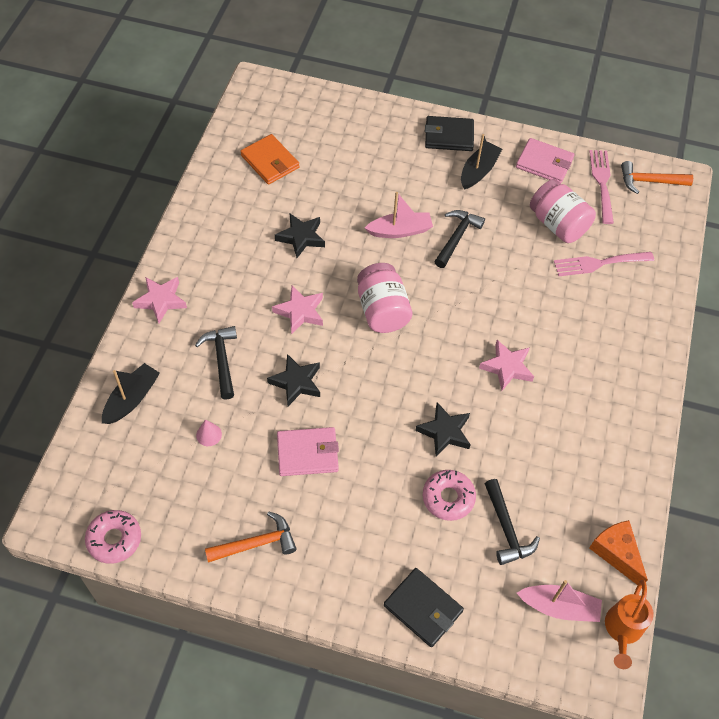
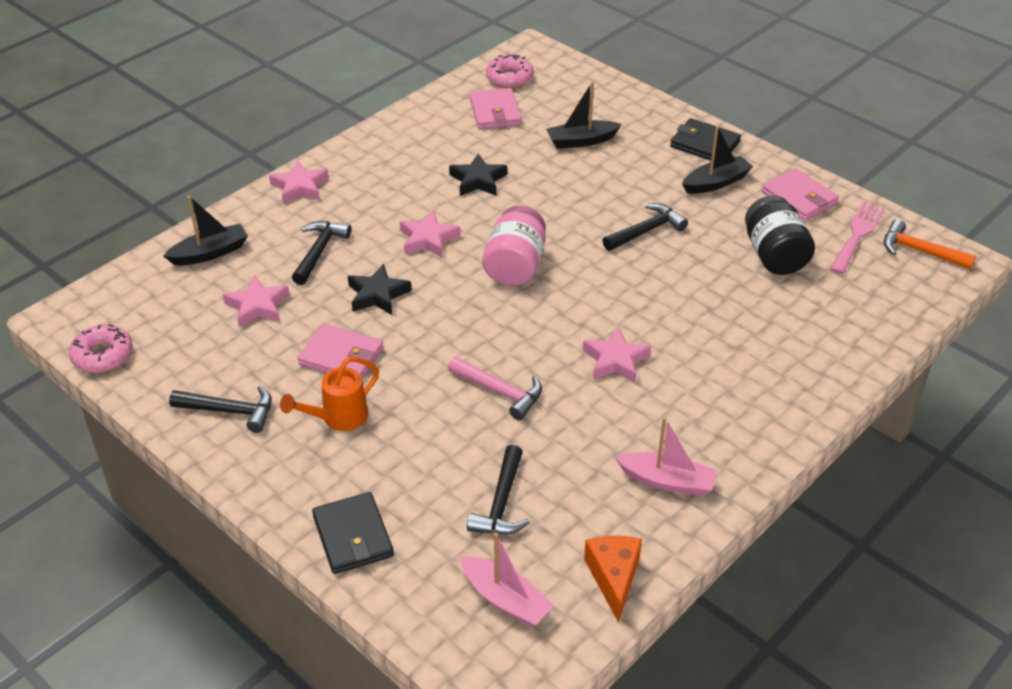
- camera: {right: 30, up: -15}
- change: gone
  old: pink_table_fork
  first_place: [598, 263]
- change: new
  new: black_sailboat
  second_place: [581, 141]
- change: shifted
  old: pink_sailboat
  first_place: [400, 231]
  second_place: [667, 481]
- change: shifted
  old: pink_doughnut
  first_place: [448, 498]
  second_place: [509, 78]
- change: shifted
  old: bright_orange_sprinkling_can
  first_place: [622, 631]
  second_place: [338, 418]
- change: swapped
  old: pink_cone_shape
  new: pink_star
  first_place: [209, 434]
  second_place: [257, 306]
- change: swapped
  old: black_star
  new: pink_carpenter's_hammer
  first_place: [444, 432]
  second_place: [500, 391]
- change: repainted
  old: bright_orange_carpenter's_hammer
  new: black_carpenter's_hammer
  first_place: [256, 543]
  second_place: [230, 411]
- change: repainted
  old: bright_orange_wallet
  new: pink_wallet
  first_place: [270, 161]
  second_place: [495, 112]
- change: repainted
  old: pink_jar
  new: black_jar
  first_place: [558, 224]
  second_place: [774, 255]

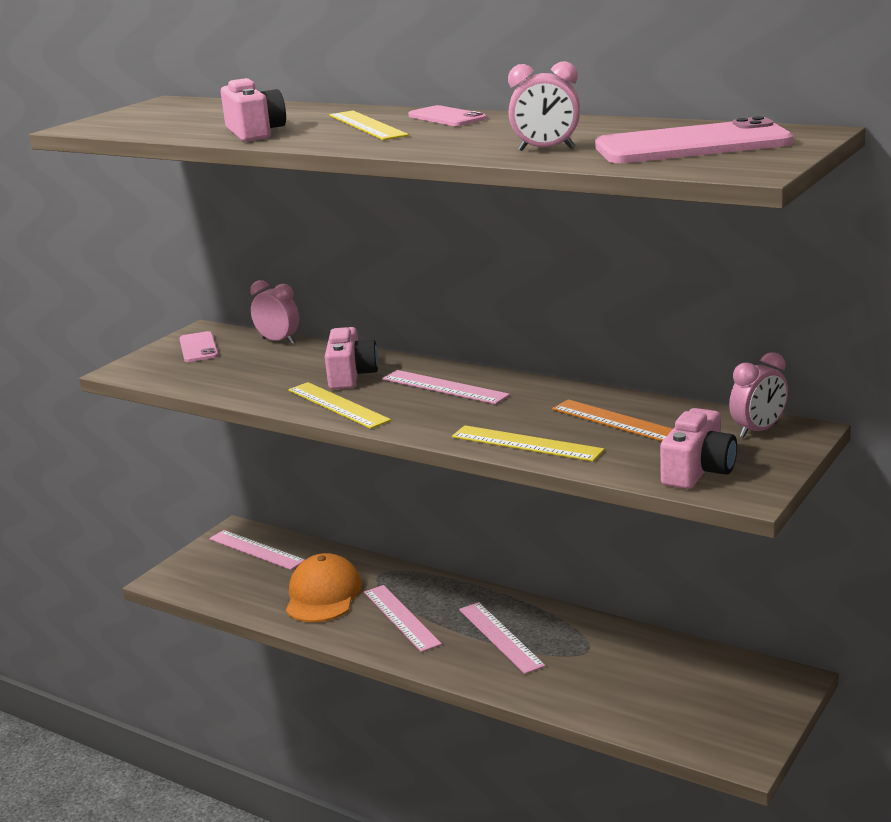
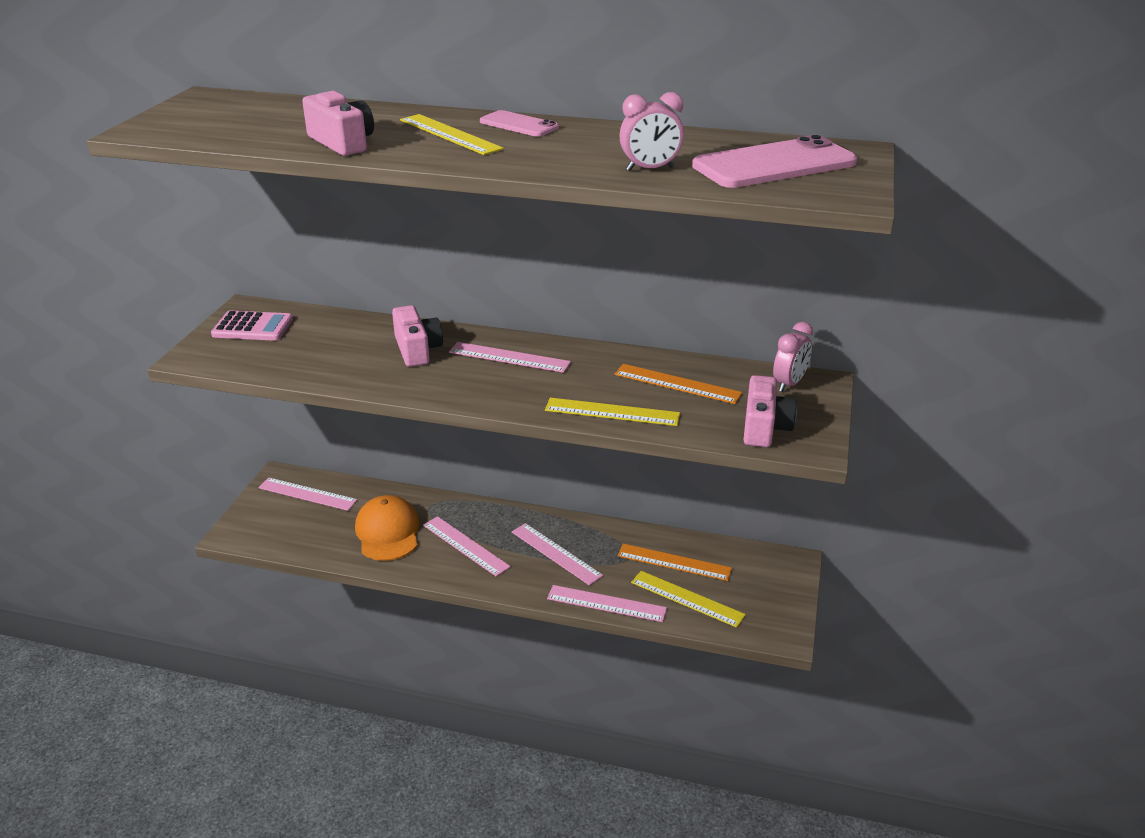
- camera: {right: -20, up: 10}
- change: gone
  old: pink_clock
  first_place: [278, 341]
- change: new
  new: pink_straightedge
  second_place: [606, 604]
- change: new
  new: bright_orange_straightedge
  second_place: [674, 562]
- change: shifted
  old: bright_yellow_straightedge
  first_place: [337, 405]
  second_place: [687, 599]
- change: swapped
  old: pink_smartphone
  new: pink_pocket_calculator
  first_place: [198, 348]
  second_place: [252, 327]

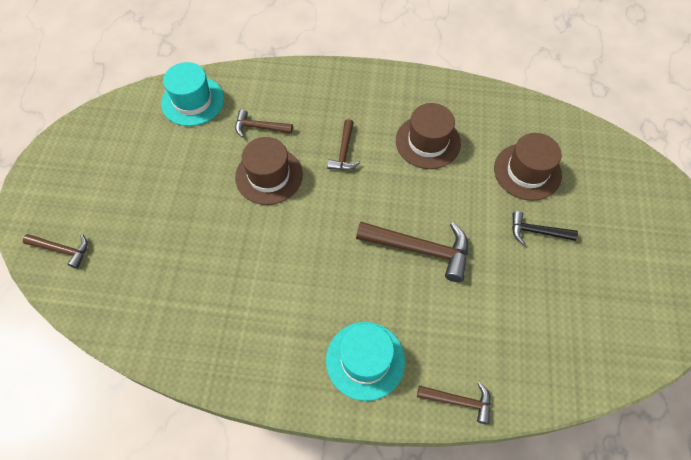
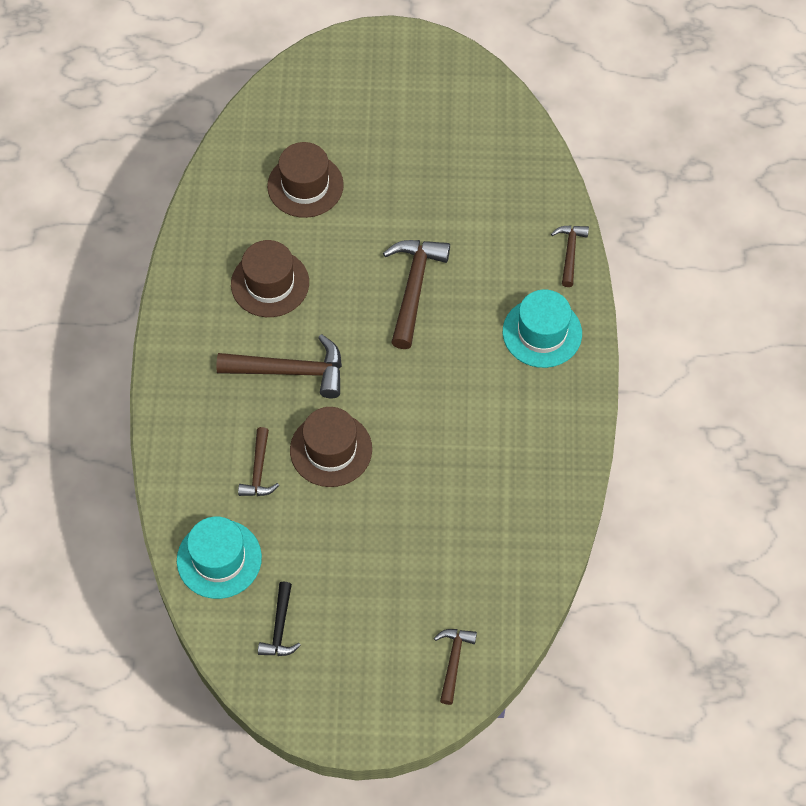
- camera: {right: -95, up: 0}
- change: shifted
  old: black_carpenter's_hammer
  first_place: [537, 231]
  second_place: [280, 627]
- change: scaled
  old: brown_carpenter's_hammer
  first_place: [344, 151]
  second_place: [290, 371]
  factor: 1.74

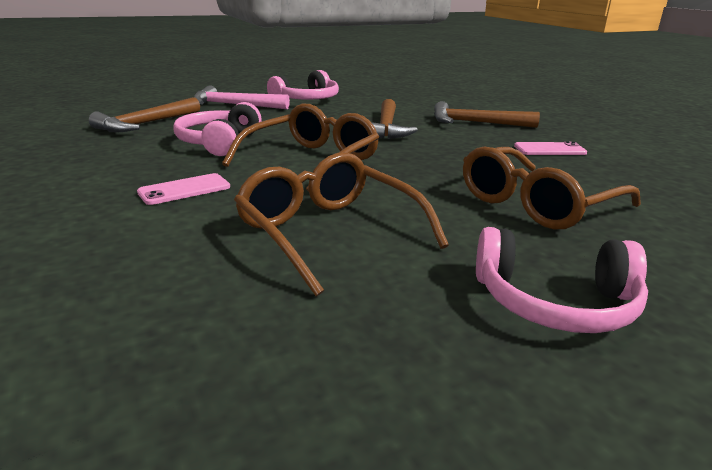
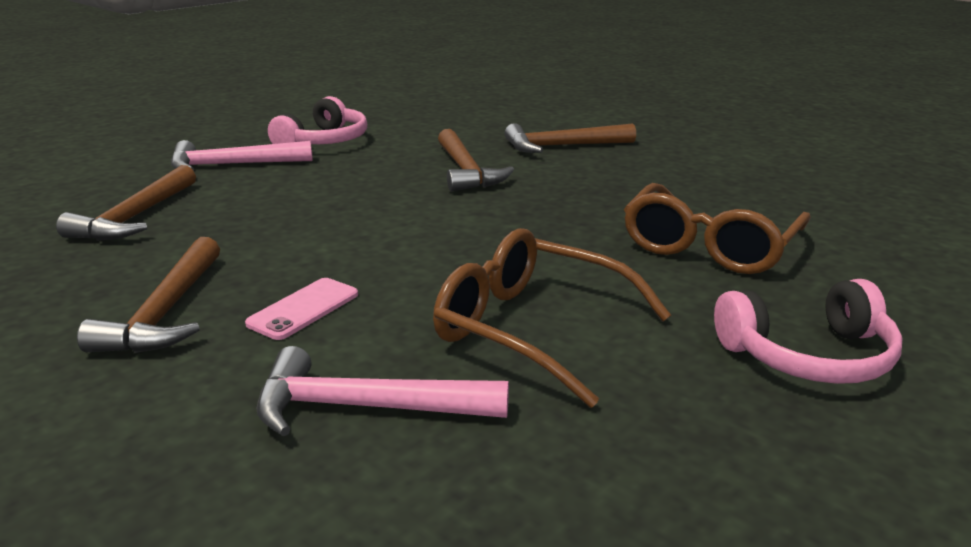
- camera: {right: -20, up: 0}
- change: gone
  old: pink_headphones
  first_place: [219, 142]
- change: gone
  old: brown_eyeglasses
  first_place: [312, 160]
- change: gone
  old: pink_smartphone
  first_place: [549, 149]
- change: new
  new: brown_carpenter's_hammer
  second_place: [166, 312]
- change: new
  new: pink_carpenter's_hammer
  second_place: [366, 408]

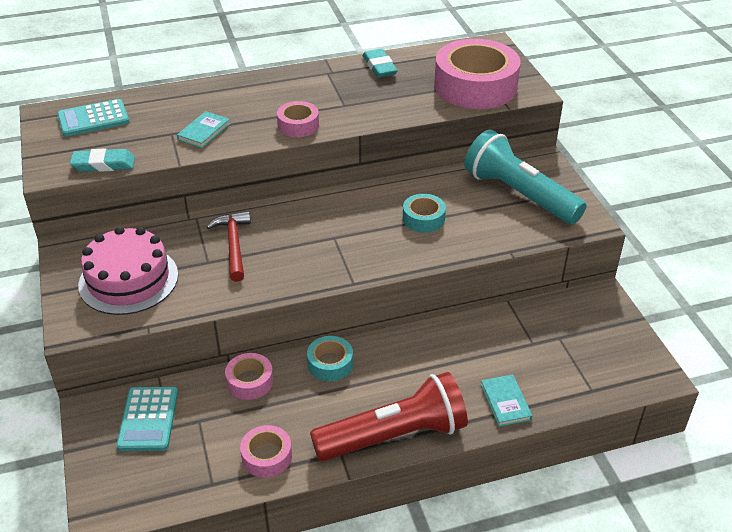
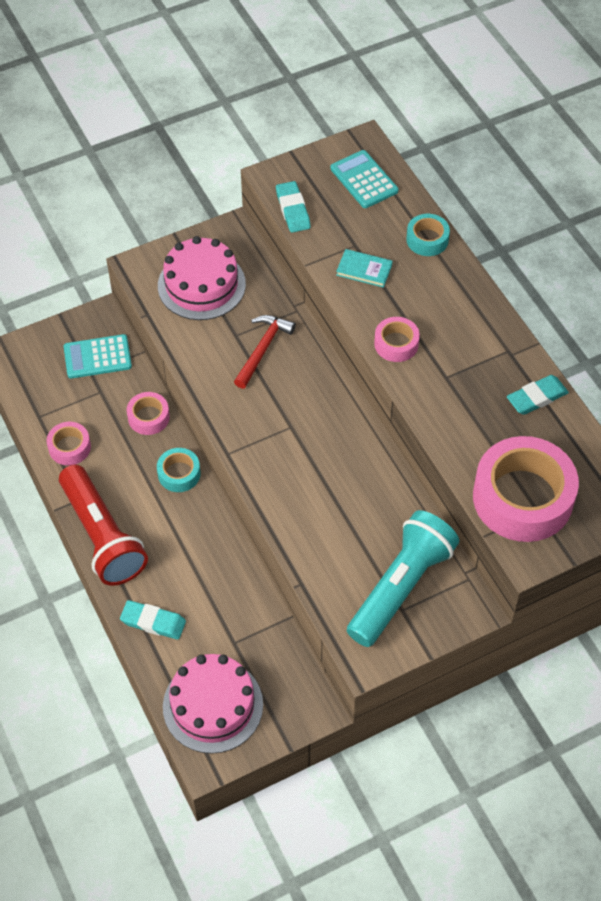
- camera: {right: 80, up: 15}
- change: new
  new: pink_layer_cake
  second_place: [213, 705]
- change: shifted
  old: aqua_tape
  first_place: [423, 219]
  second_place: [427, 239]
- change: swapped
  old: aqua_hardback
  new: aqua_gum_eraser
  first_place: [505, 402]
  second_place: [153, 622]
- change: rotated
  old: scarlet_carpenter's_hammer
  first_place: [234, 245]
  second_place: [263, 349]
  degrees: -45

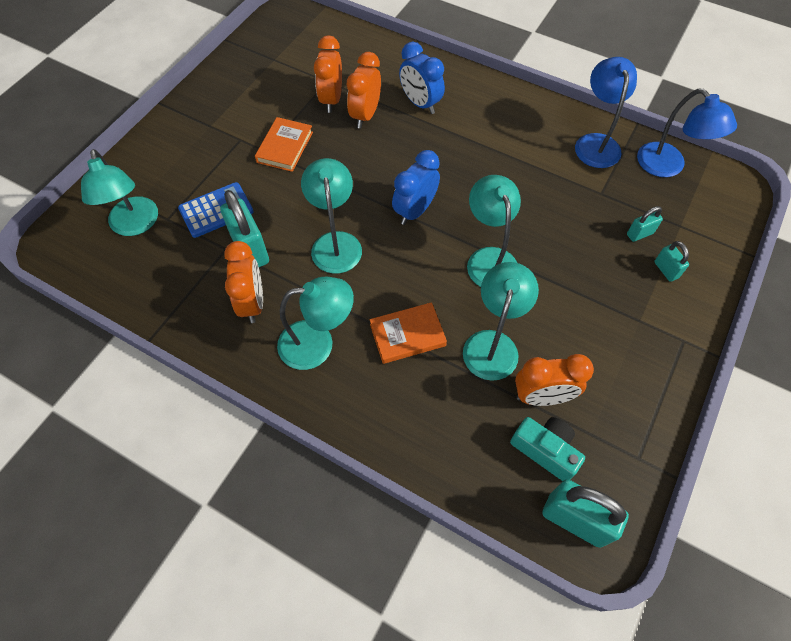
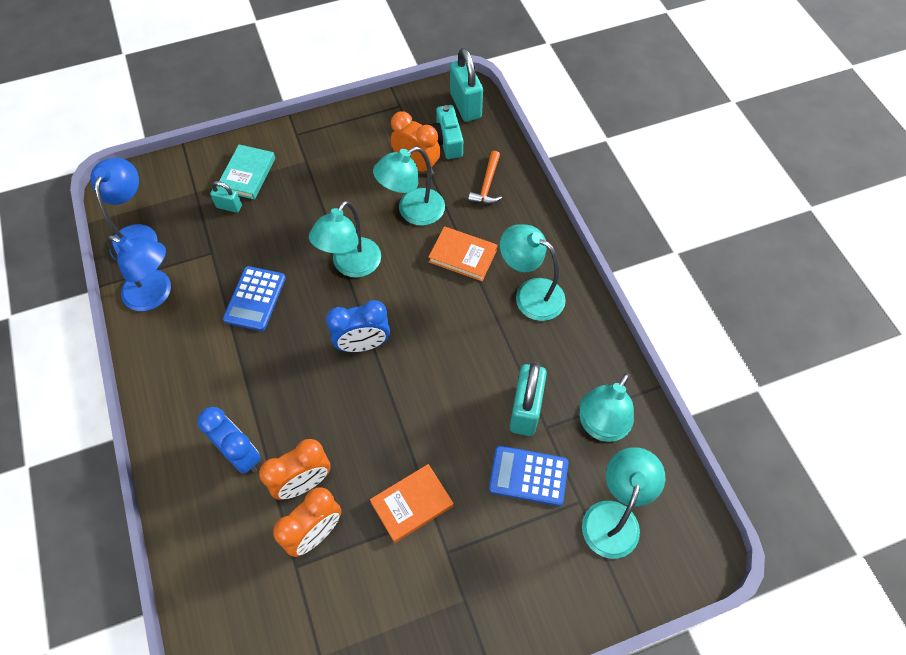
- camera: {right: -140, up: 0}
- change: gone
  old: bright_orange_clock
  first_place: [252, 303]
- change: new
  new: blue_pocket_calculator
  second_place: [255, 299]
- change: new
  new: bright_orange_carpenter's_hammer
  second_place: [487, 185]
- change: shifted
  old: aqua_lamp
  first_place: [335, 243]
  second_place: [600, 426]
- change: swapped
  old: aqua_lock
  new: aqua_hardback
  first_place: [666, 270]
  second_place: [247, 174]
- change: rotated
  old: blue_clock
  first_place: [420, 103]
  second_place: [240, 455]
  degrees: -45
- change: rotated
  old: blue_lamp
  first_place: [595, 143]
  second_place: [156, 294]
  degrees: -105

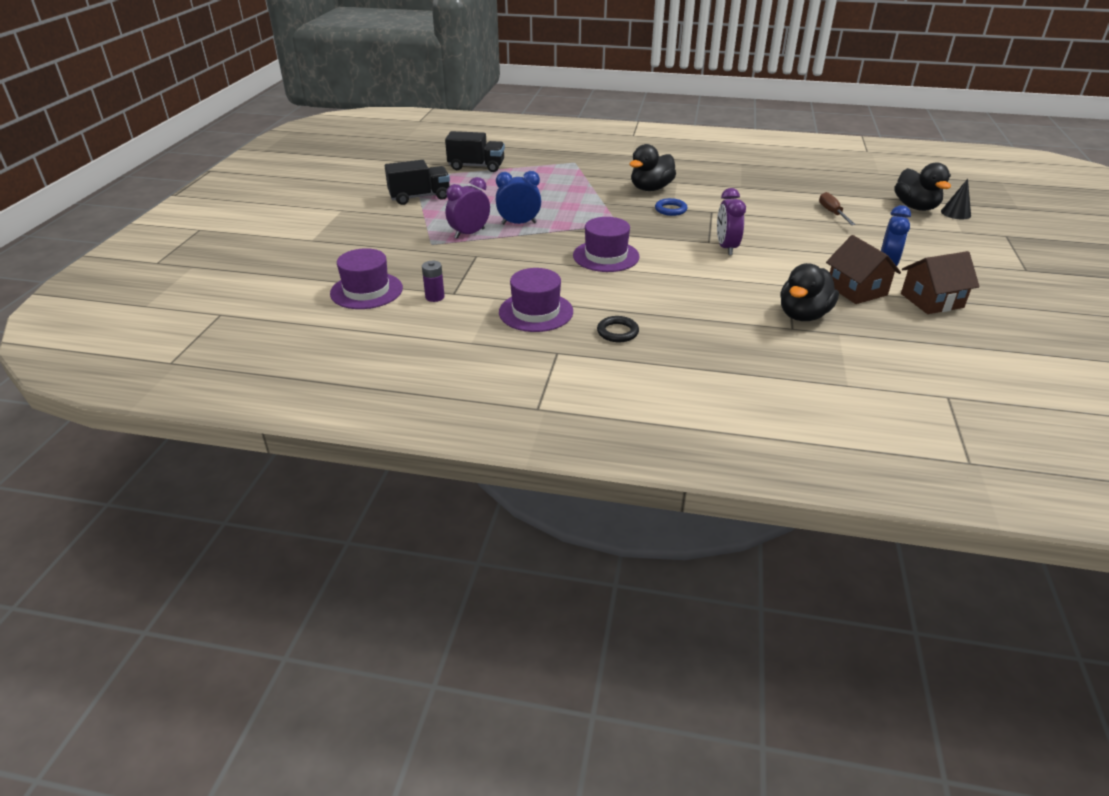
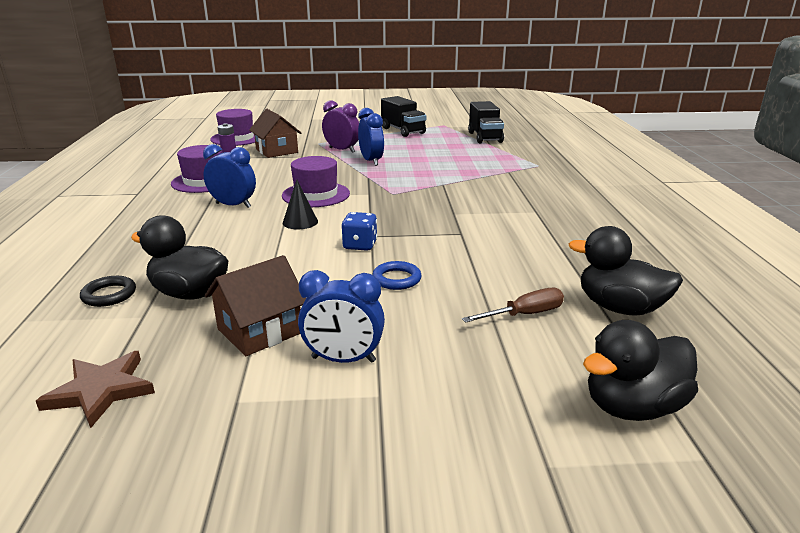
- camera: {right: 75, up: -10}
- change: new
  new: brown_star
  second_place: [101, 390]
- change: new
  new: blue_clock
  second_place: [233, 205]
- change: shifted
  old: black_ring
  first_place: [617, 332]
  second_place: [109, 295]
- change: shifted
  old: black_duck
  first_place: [651, 188]
  second_place: [619, 308]
- change: shifted
  old: blue_ring
  first_place: [670, 209]
  second_place: [396, 279]
- change: shifted
  old: brown_house
  first_place: [931, 300]
  second_place: [277, 151]
- change: shifted
  old: black_cone_shape
  first_place: [955, 213]
  second_place: [300, 222]
- change: swapped
  old: purple_clock
  new: blue_dice
  first_place: [726, 247]
  second_place: [360, 245]

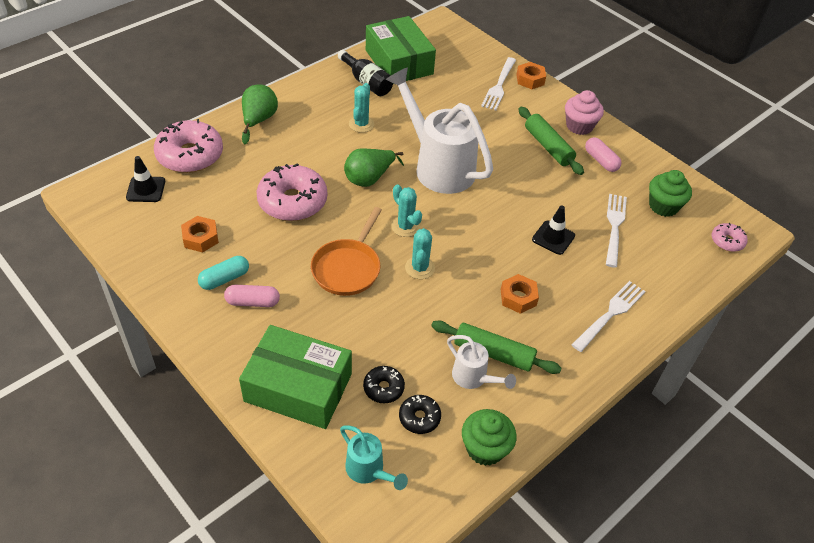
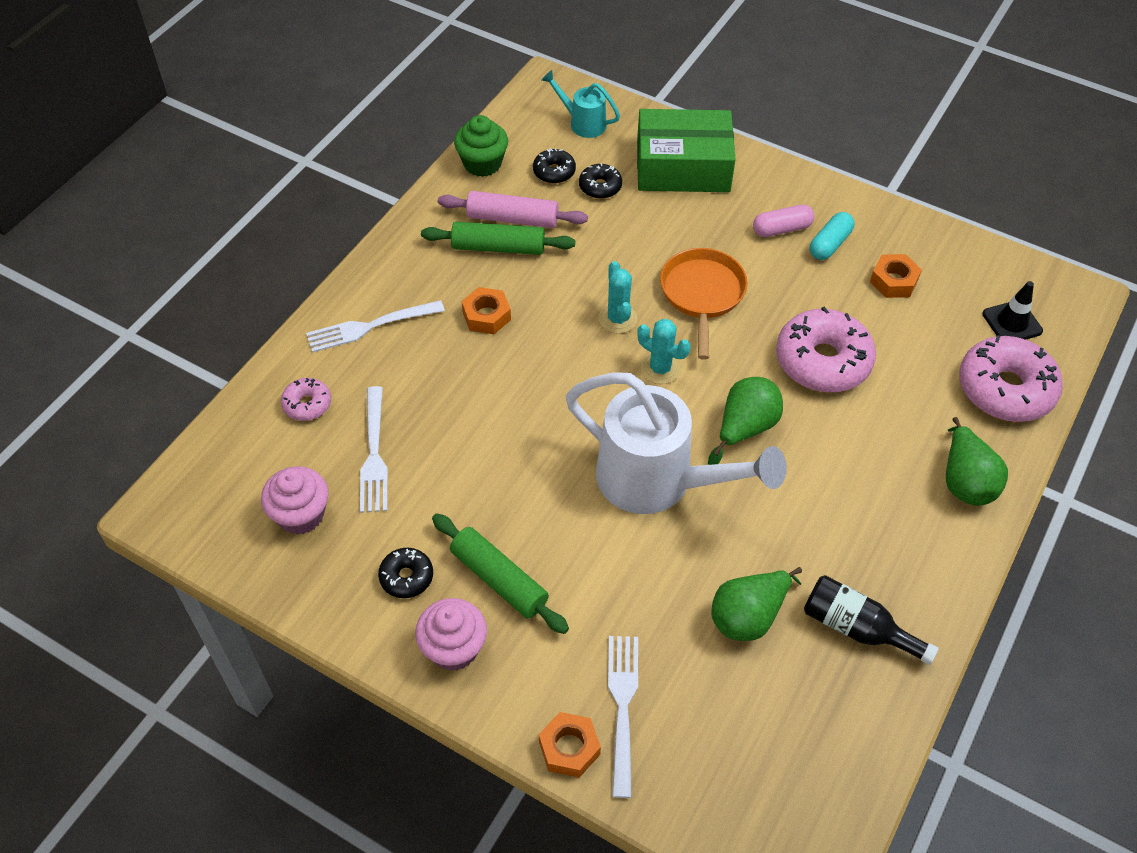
- camera: {right: 165, up: 5}
- change: gone
  old: aqua_saguaro_cactus
  first_place: [361, 124]
- change: gone
  old: emerald_box
  first_place: [399, 62]
- change: gone
  old: black_safety_cone
  first_place: [553, 237]
- change: new
  new: emerald_toy_pear
  second_place: [748, 616]
- change: shifted
  old: pink_doughnut
  first_place: [727, 241]
  second_place: [307, 404]
- change: swapped
  old: white_sprinkling_can
  new: pink_pastry_roller
  first_place: [473, 378]
  second_place: [512, 219]
- change: swapped
  old: pink_pill_shape
  new: black_doughnut
  first_place: [601, 161]
  second_place: [406, 577]
- change: repainted
  old: emerald_fairy_cake
  new: pink_fairy_cake
  first_place: [663, 206]
  second_place: [301, 515]
- change: rotated
  old: white_table_fork
  first_place: [610, 314]
  second_place: [370, 326]
  degrees: 45

